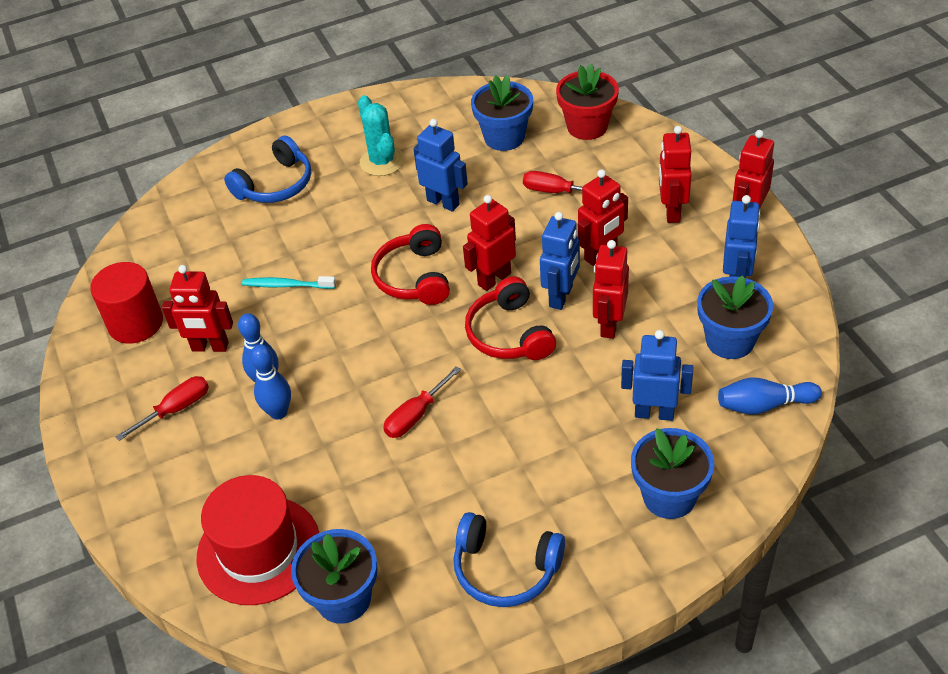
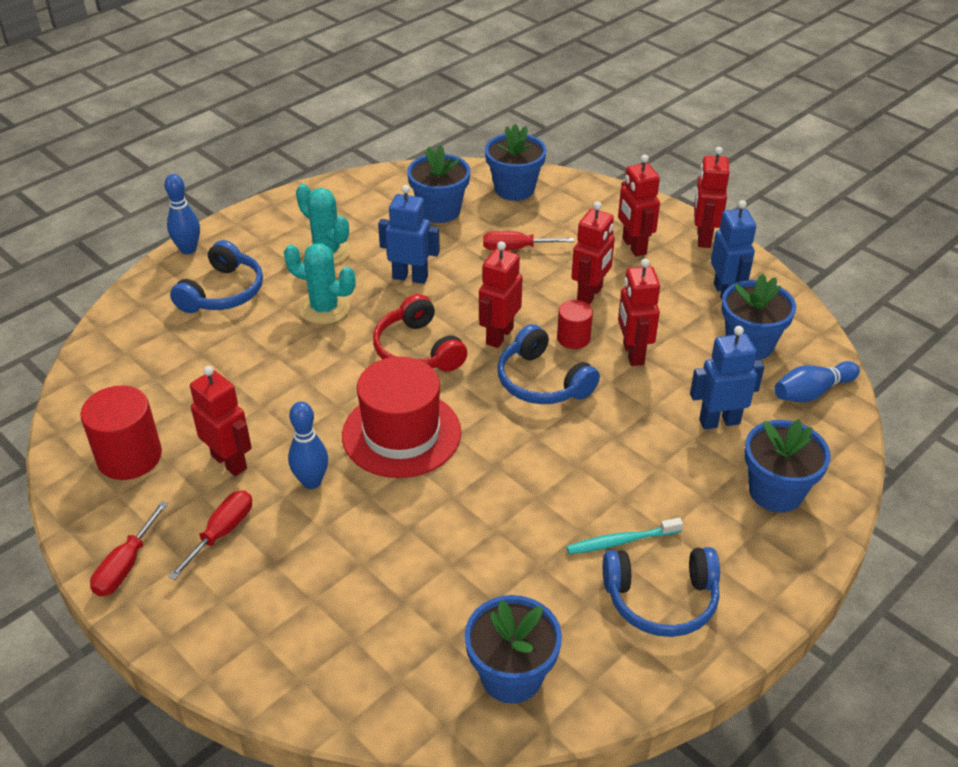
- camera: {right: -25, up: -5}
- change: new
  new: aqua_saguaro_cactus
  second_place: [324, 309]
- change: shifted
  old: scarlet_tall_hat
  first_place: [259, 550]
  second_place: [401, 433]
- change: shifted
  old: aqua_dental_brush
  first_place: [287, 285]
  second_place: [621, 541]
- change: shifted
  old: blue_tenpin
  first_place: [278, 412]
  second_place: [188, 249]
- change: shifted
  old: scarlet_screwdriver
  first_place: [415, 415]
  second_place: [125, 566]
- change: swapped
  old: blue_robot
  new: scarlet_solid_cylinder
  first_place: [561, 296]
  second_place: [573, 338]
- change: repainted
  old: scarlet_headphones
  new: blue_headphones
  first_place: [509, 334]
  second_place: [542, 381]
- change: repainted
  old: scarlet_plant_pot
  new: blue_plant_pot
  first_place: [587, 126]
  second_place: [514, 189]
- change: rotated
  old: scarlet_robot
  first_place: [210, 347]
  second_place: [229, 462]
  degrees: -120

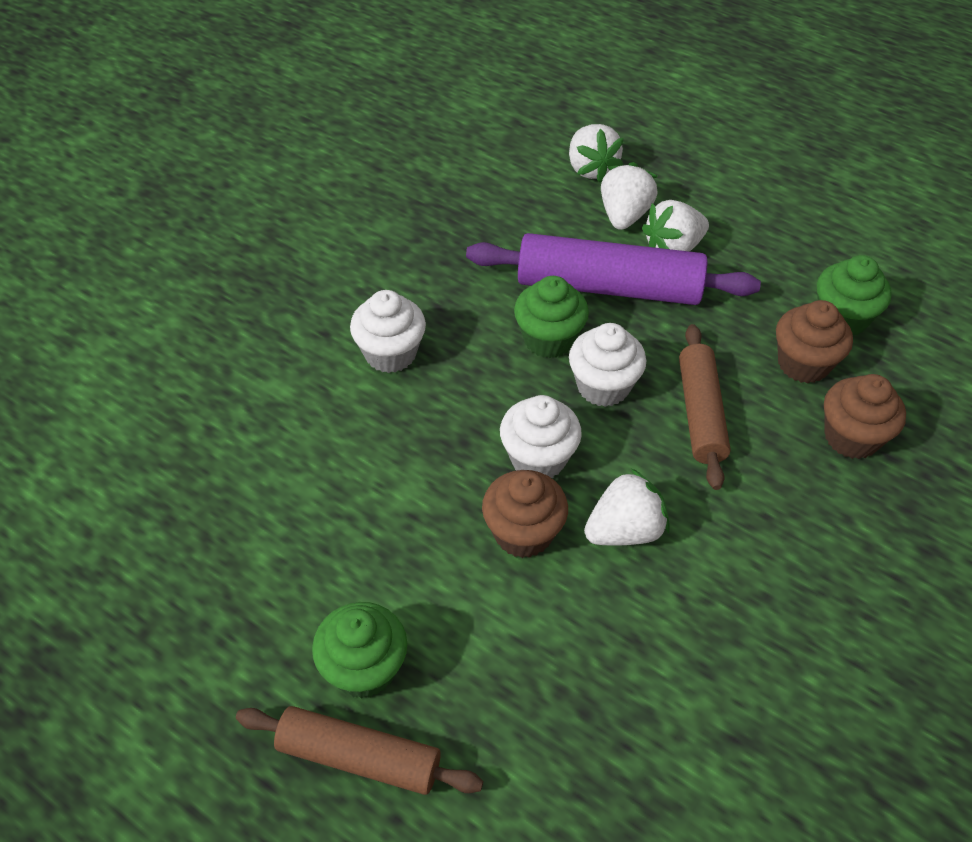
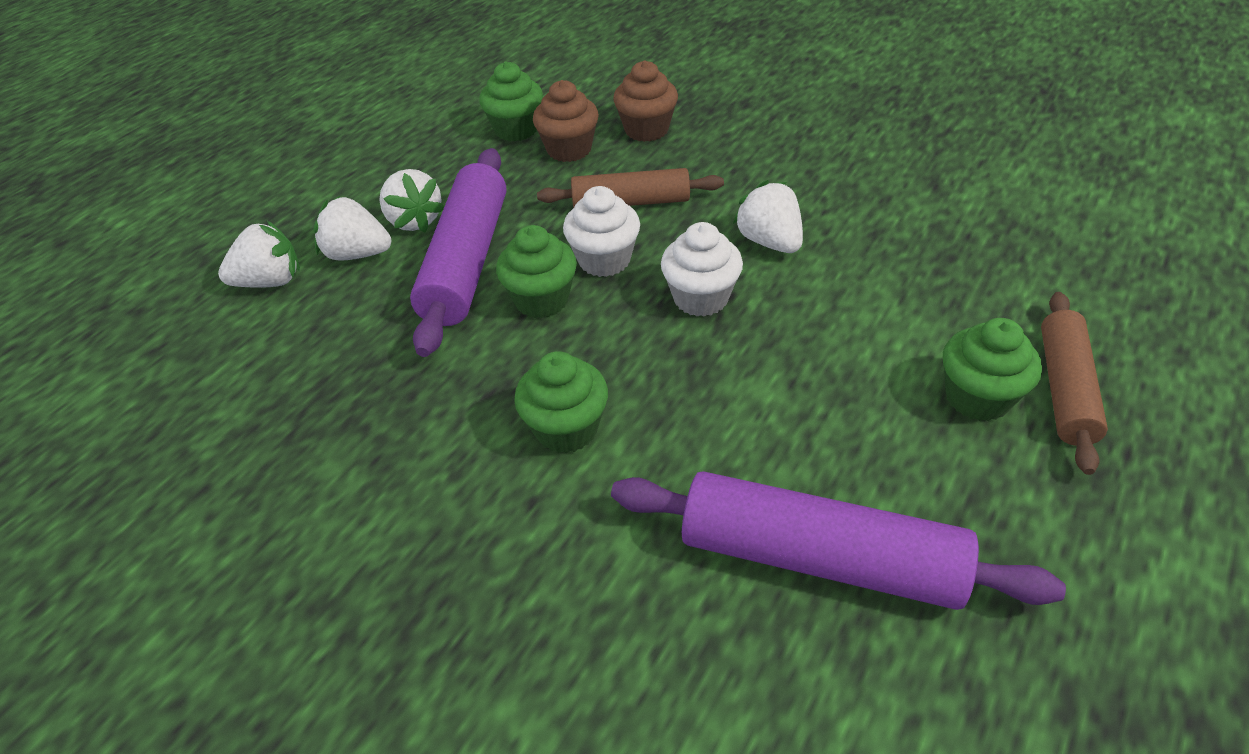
- camera: {right: -90, up: -5}
- change: gone
  old: brown_fairy_cake
  first_place: [523, 533]
- change: new
  new: purple_pastry_roller
  second_place: [819, 558]
- change: repainted
  old: white_fairy_cake
  new: emerald_fairy_cake
  first_place: [390, 354]
  second_place: [566, 429]

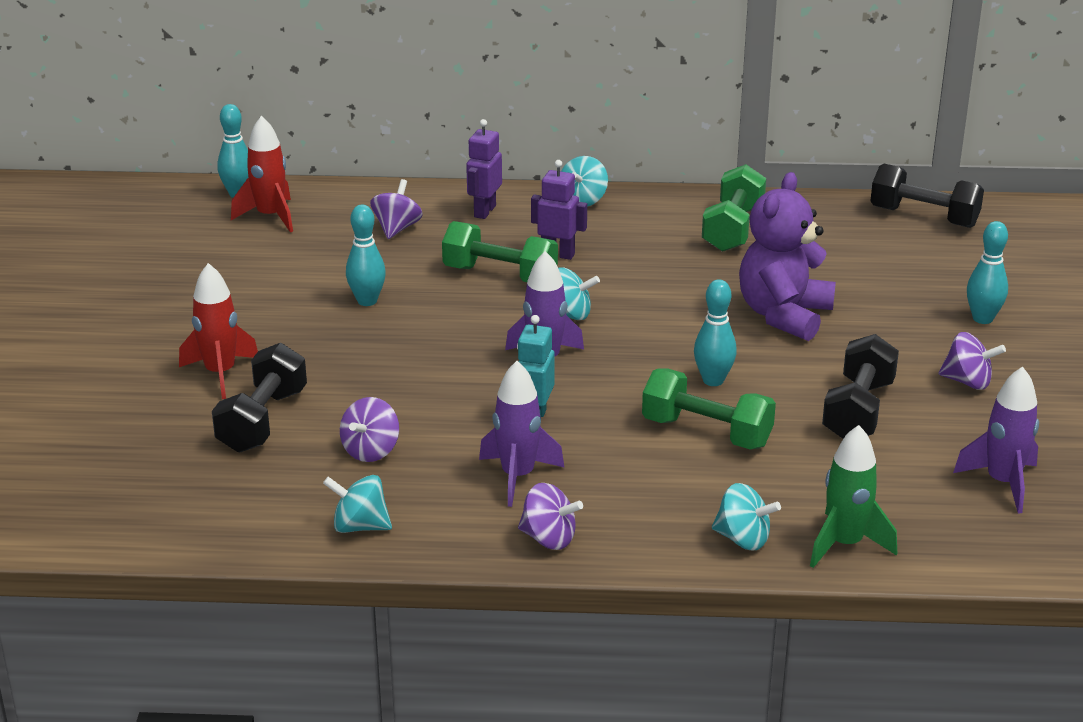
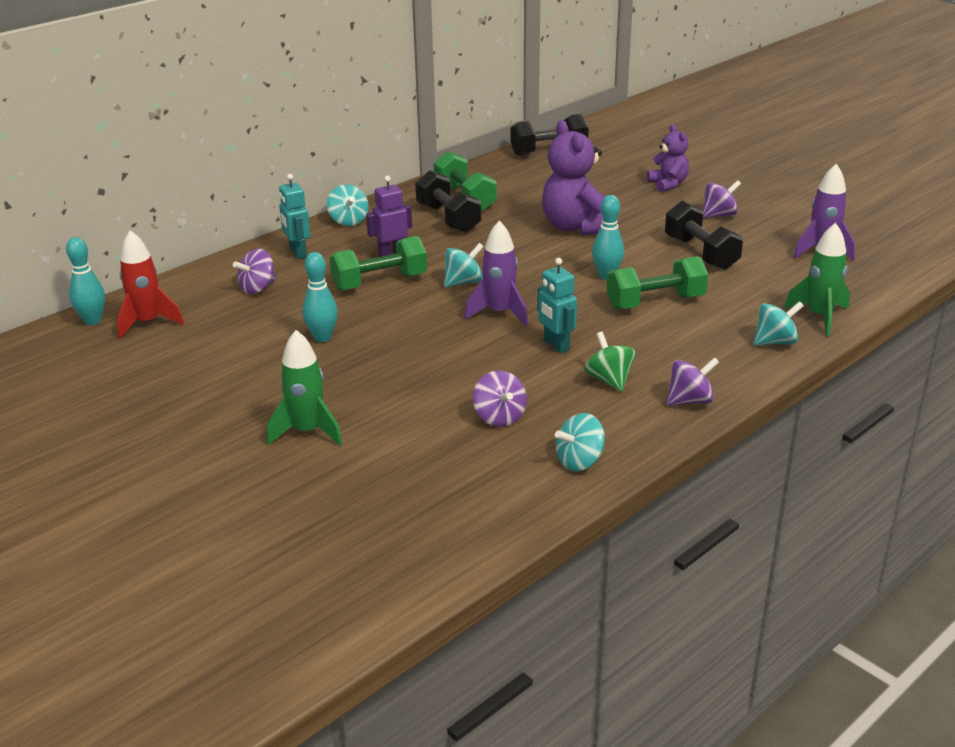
- camera: {right: -45, up: 0}
- change: shifted
  old: black_free_weight
  first_place: [262, 421]
  second_place: [448, 219]
- change: swapped
  old: purple_toy_rocket
  new: emerald_toy_top
  first_place: [518, 476]
  second_place: [609, 380]
- change: swapped
  old: aqua_tenpin
  new: purple_teddy
  first_place: [982, 319]
  second_place: [668, 184]
- change: repainted
  old: scarlet_toy_rocket
  new: emerald_toy_rocket
  first_place: [220, 374]
  second_place: [307, 432]
- change: repainted
  old: purple_robot
  new: aqua_robot
  first_place: [484, 211]
  second_place: [298, 253]
- change: rotated
  old: purple_toy_top
  first_place: [397, 228]
  second_place: [258, 288]
  degrees: -105

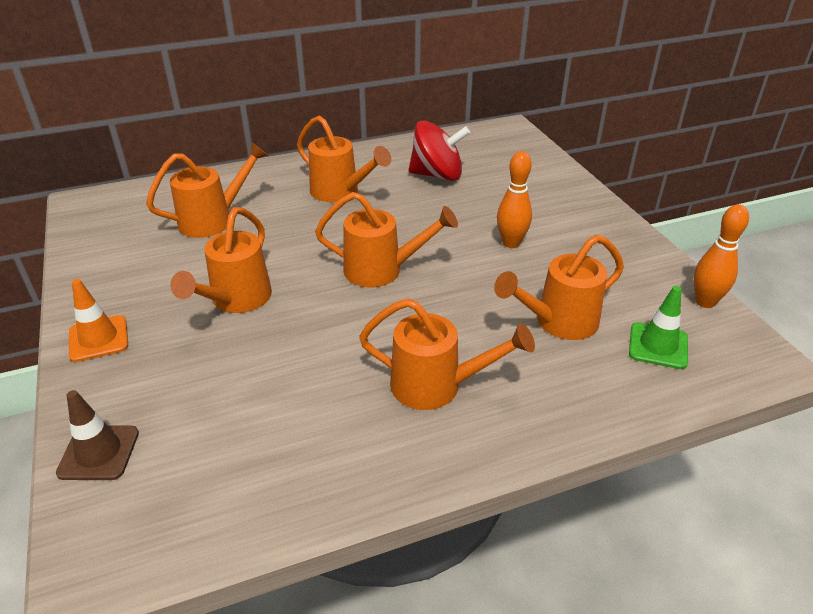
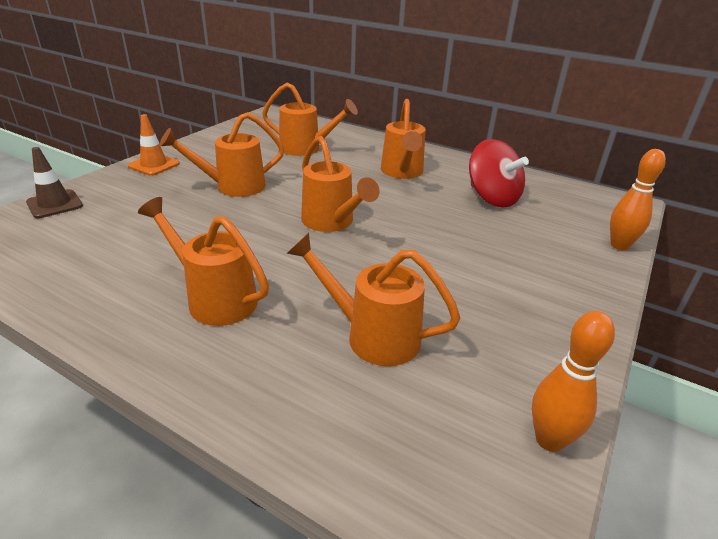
- camera: {right: 50, up: -5}
- change: gone
  old: emerald_safety_cone
  first_place: [658, 346]
- change: shifted
  old: bright_orange_tenpin
  first_place: [511, 243]
  second_place: [619, 246]
- change: rotated
  old: bright_orange_sprinkling_can
  first_place: [436, 386]
  second_place: [215, 299]
  degrees: 150

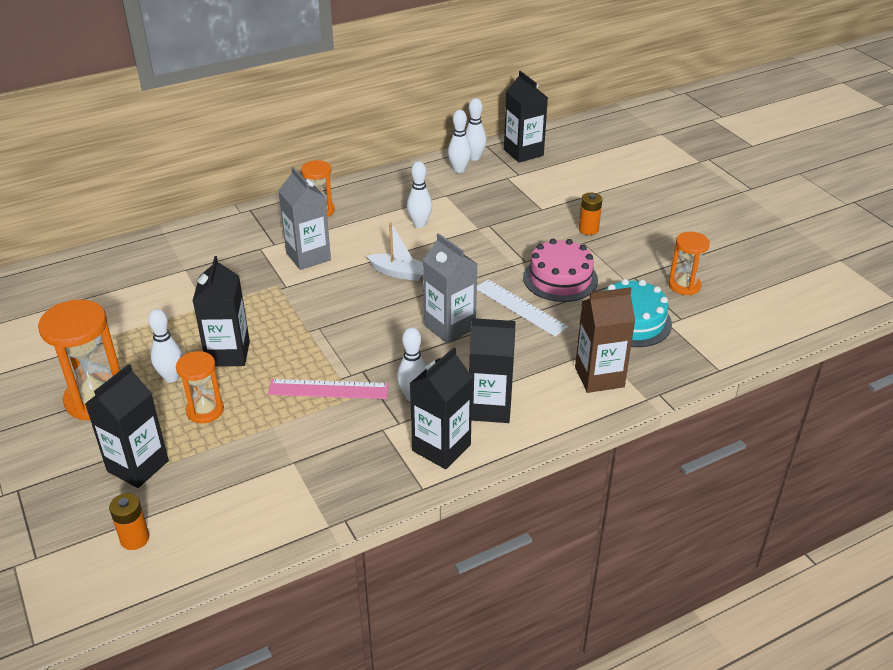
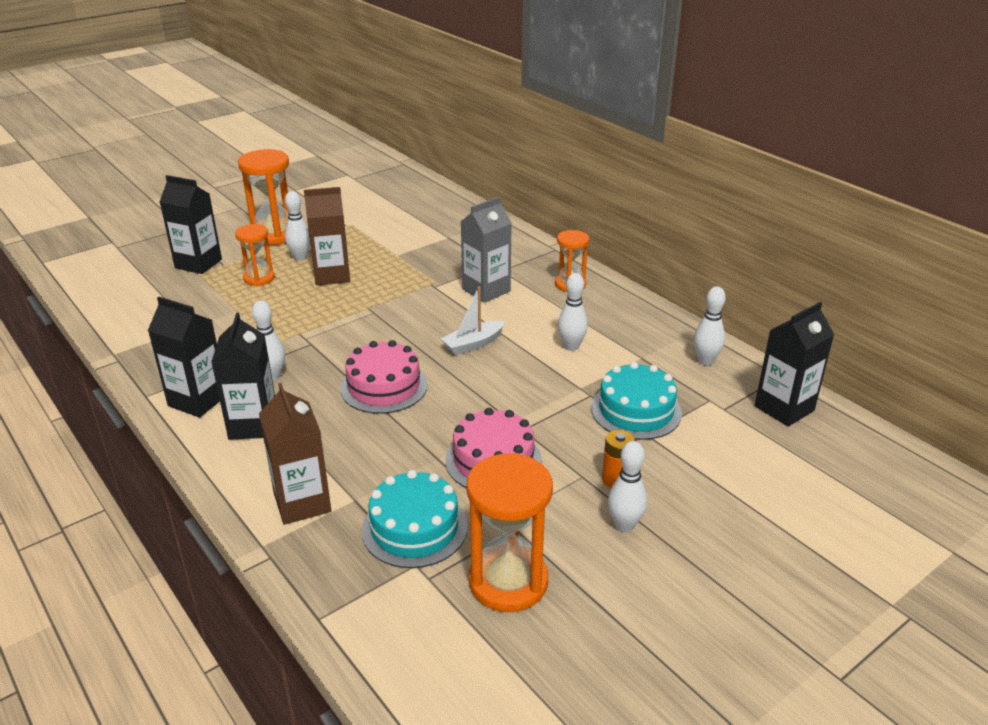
- camera: {right: 80, up: -5}
- change: gone
  old: bright_orange_AA_battery
  first_place: [135, 539]
- change: gone
  old: pink_straightedge
  first_place: [328, 389]
- change: gone
  old: white_straightedge
  first_place: [520, 307]
- change: new
  new: aqua_layer_cake
  second_place: [636, 410]
- change: shifted
  old: white_tenpin
  first_place: [474, 157]
  second_place: [624, 525]
- change: swapped
  old: gray_juice_carton
  new: pink_layer_cake
  first_place: [449, 327]
  second_place: [384, 386]
- change: repainted
  old: black_juice_carton
  new: brown_juice_carton
  first_place: [228, 354]
  second_place: [332, 275]
- change: rotated
  old: white_sailboat
  first_place: [398, 273]
  second_place: [473, 344]
  degrees: 45
- change: scaled
  old: bright_orange_sand_timer
  first_place: [684, 285]
  second_place: [508, 581]
  factor: 1.66

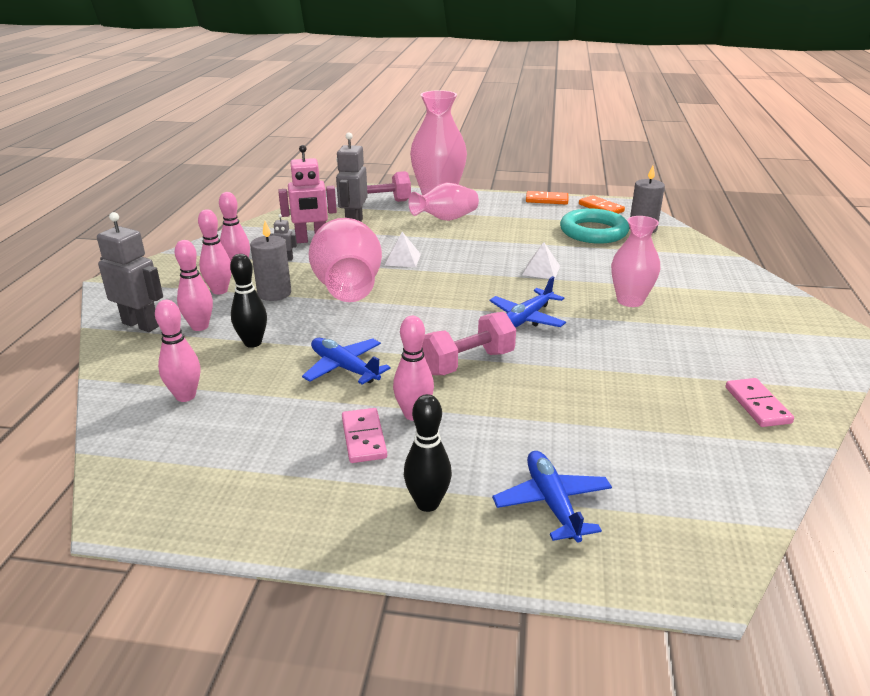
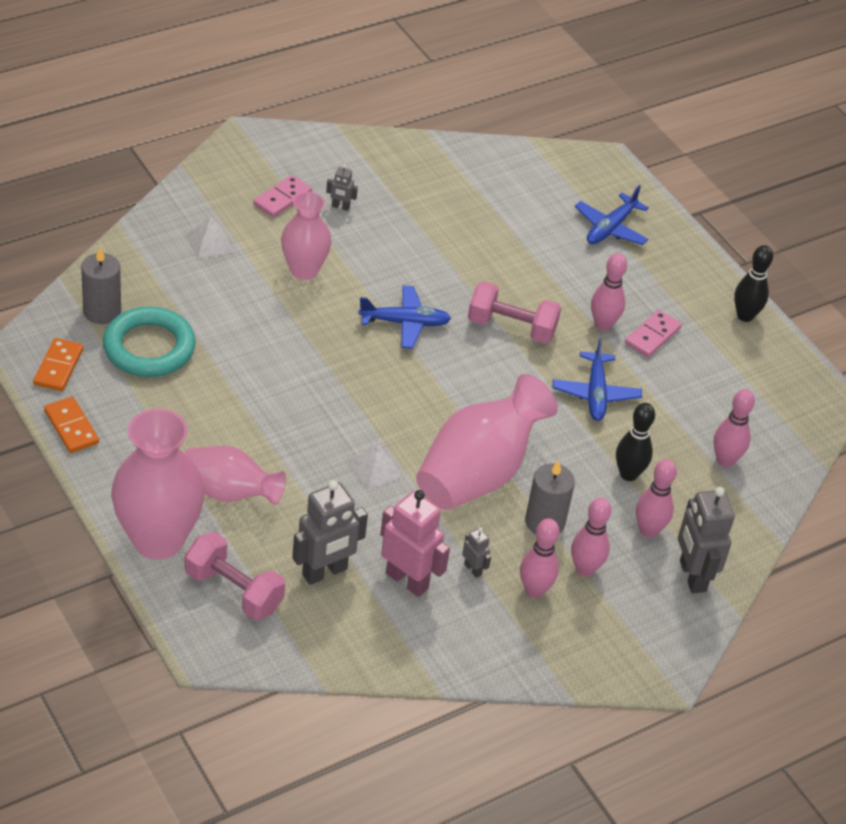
- camera: {right: -135, up: 15}
- change: new
  new: gray_robot
  second_place: [340, 207]
- change: shifted
  old: black_tenpin
  first_place: [427, 503]
  second_place: [745, 316]
- change: shifted
  old: white_solid_pyramid
  first_place: [541, 270]
  second_place: [209, 243]
- change: shifted
  old: pink_domino_tile
  first_place: [757, 405]
  second_place: [282, 198]

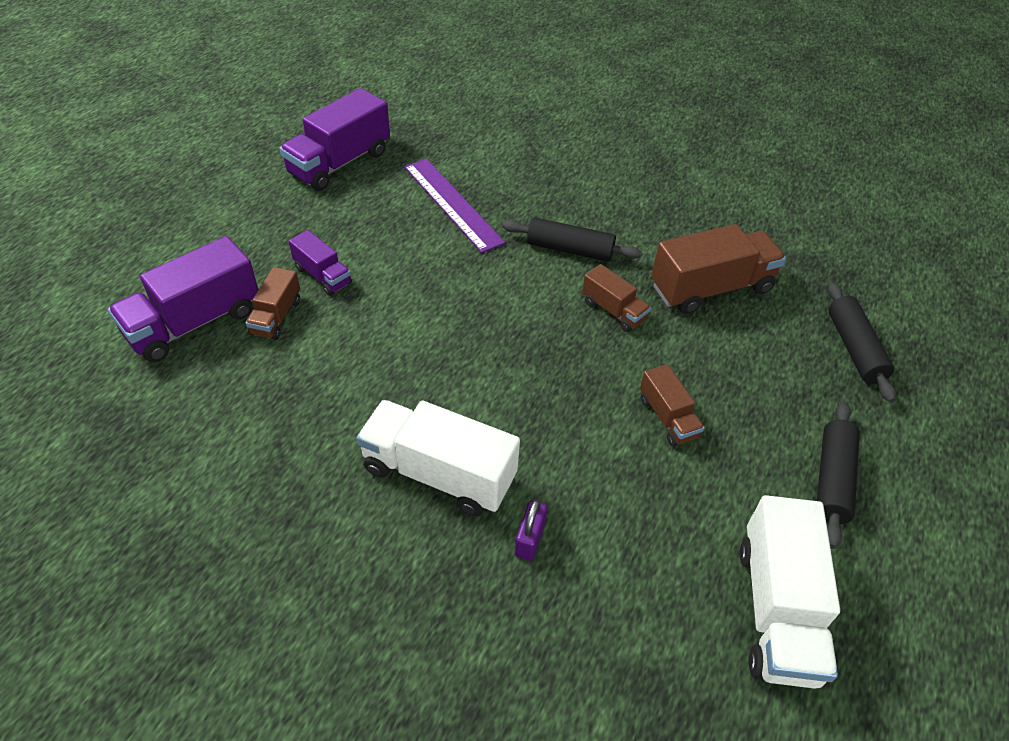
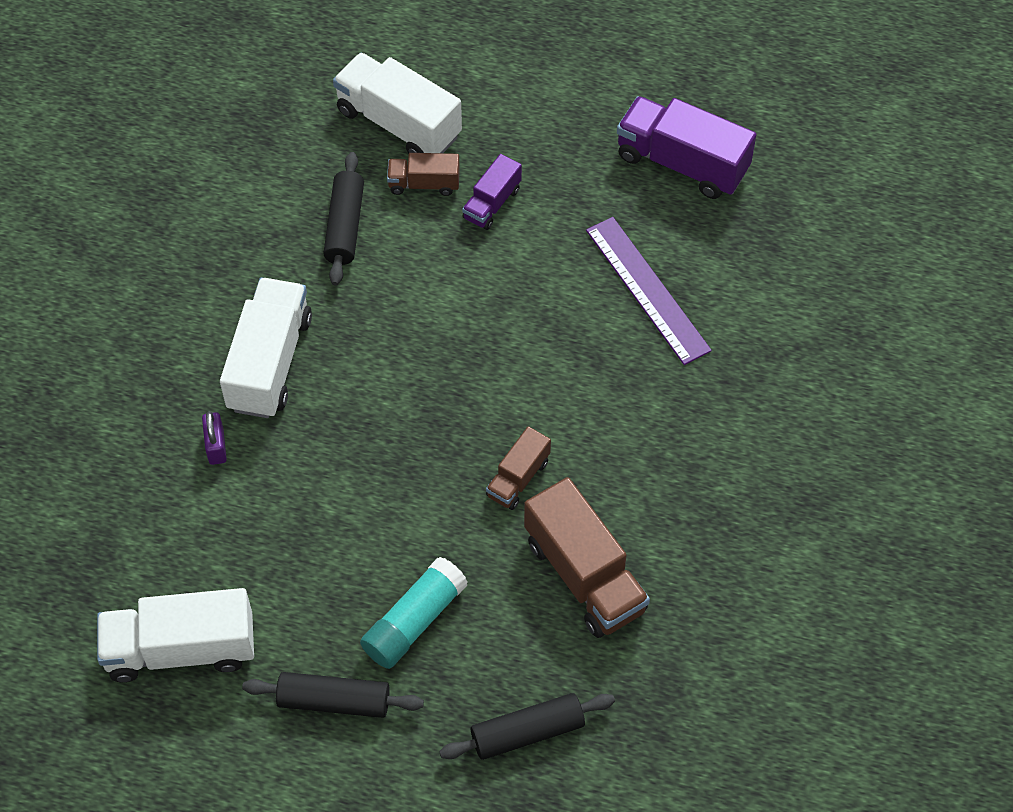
- camera: {right: 80, up: 10}
- change: gone
  old: brown_toy_truck
  first_place: [667, 418]
- change: new
  new: aqua_stick_of_glue
  second_place: [414, 621]
- change: shifted
  old: black_pastry_roller
  first_place: [569, 250]
  second_place: [344, 226]
- change: repainted
  old: purple_toy_truck
  new: white_toy_truck
  first_place: [194, 322]
  second_place: [398, 123]
- change: rotated
  old: purple_straightedge
  first_place: [452, 204]
  second_place: [647, 290]
  degrees: -75
- change: rotated
  old: purple_lock
  first_place: [530, 539]
  second_place: [216, 446]
  degrees: 75

